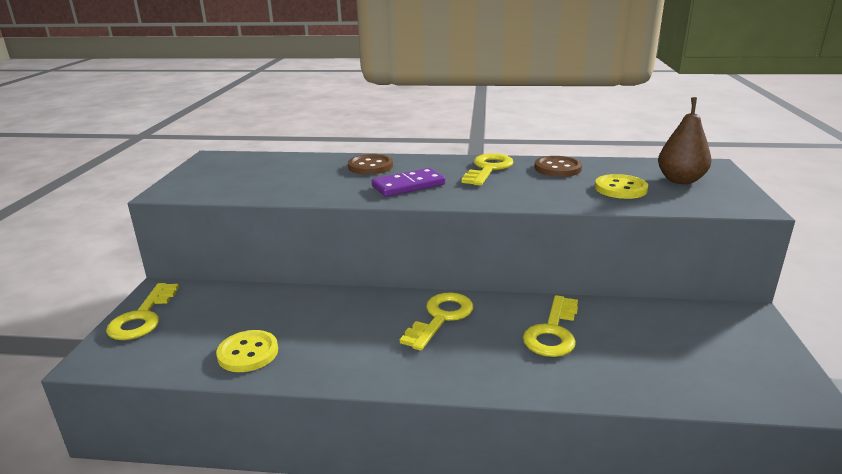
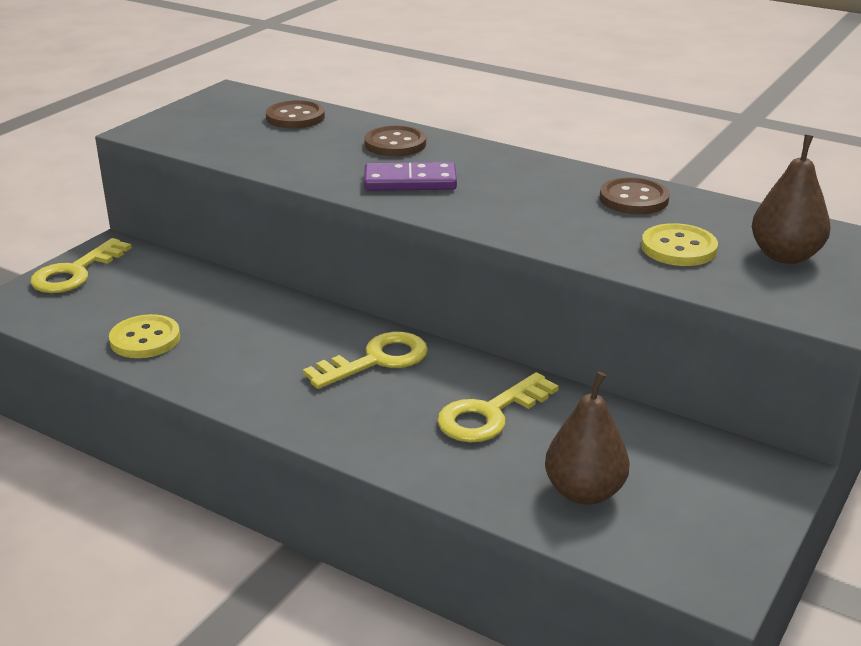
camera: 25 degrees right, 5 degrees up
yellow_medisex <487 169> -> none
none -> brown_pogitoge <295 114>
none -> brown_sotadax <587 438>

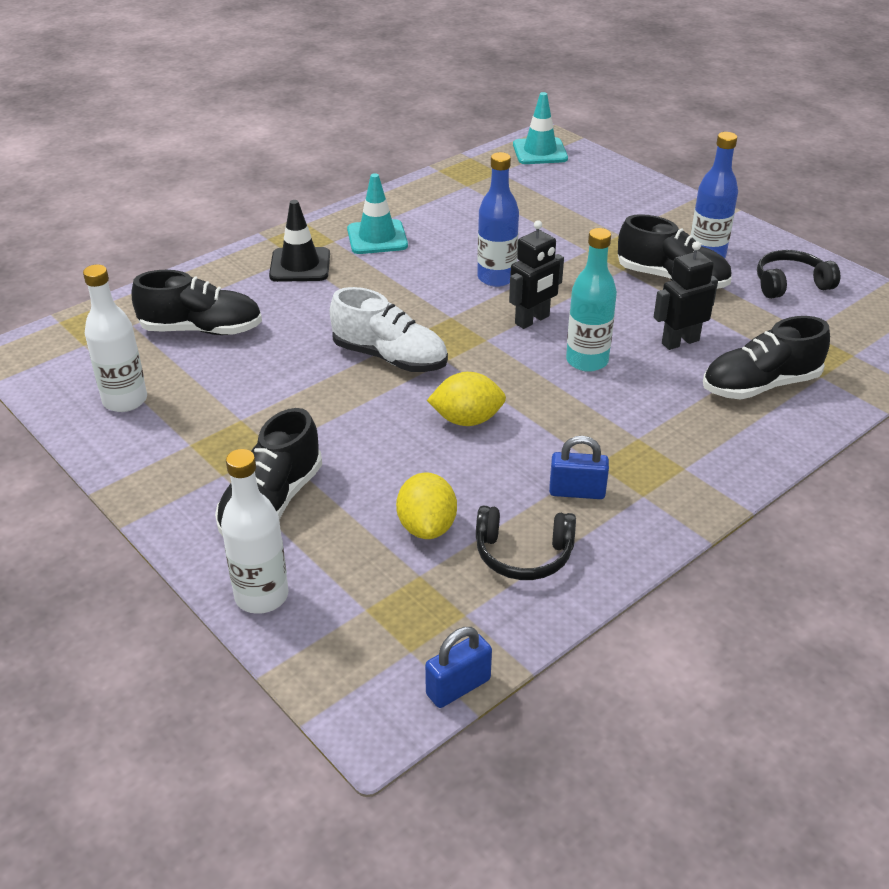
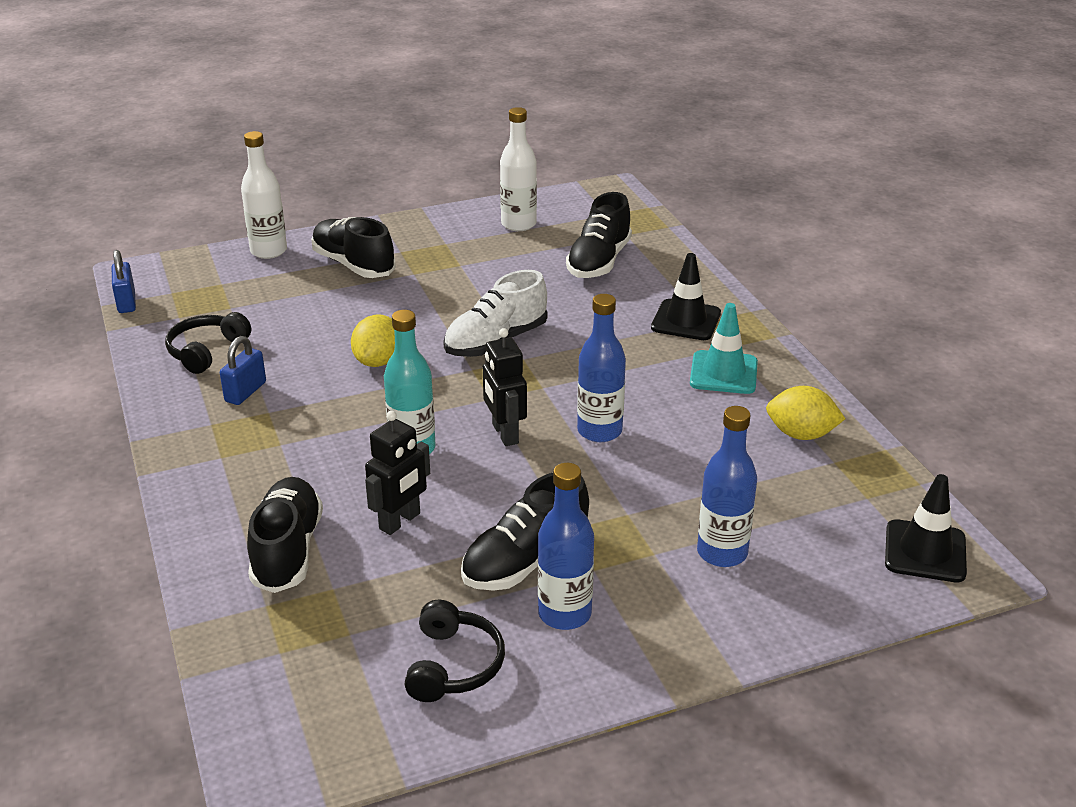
camera: 110 degrees right, 5 degrees down
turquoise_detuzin <540 128> -> black_detuzin <926 528>
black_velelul <686 295> -> black_velelul <397 473>, 45 degrees clockwise
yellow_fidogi <426 505> -> yellow_fidogi <805 413>, shifted
none -> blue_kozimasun <727 486>

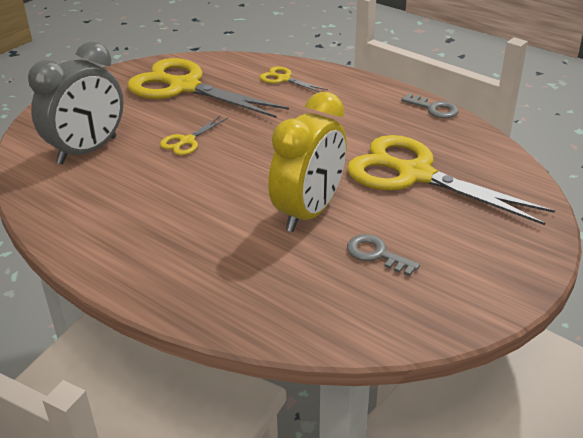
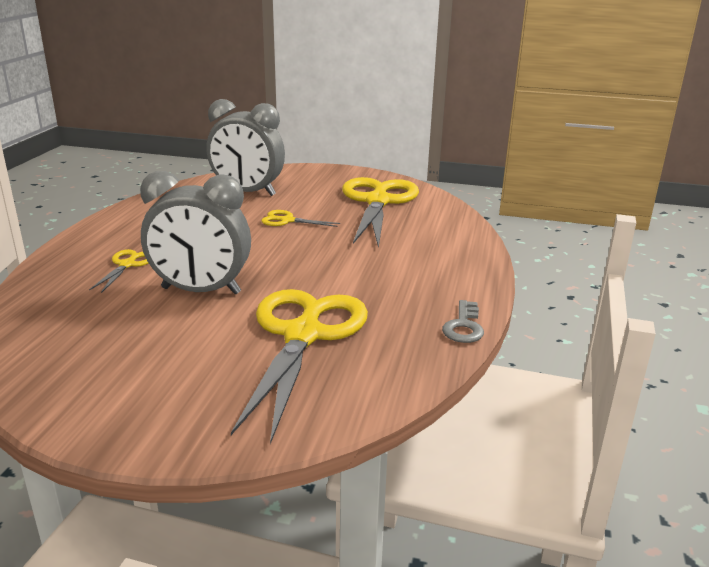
camera: 65 degrees right, 10 degrees down
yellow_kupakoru <294 79> -> yellow_kupakoru <119 271>, shifted
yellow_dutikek <307 162> -> grey_dutikek <195 232>
grey_medisex <383 255> -> none

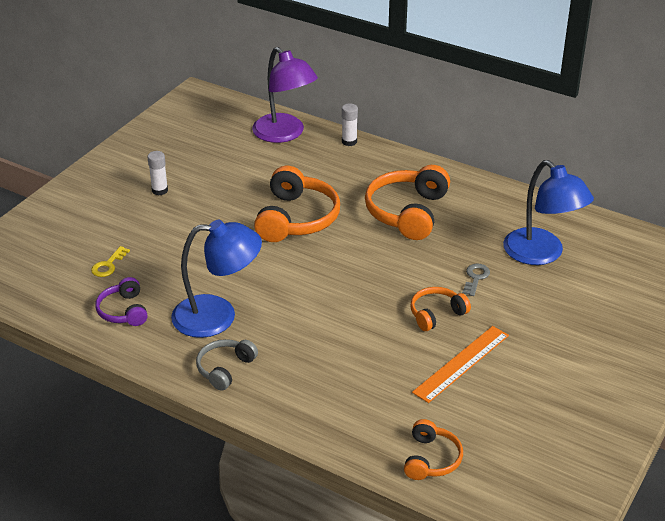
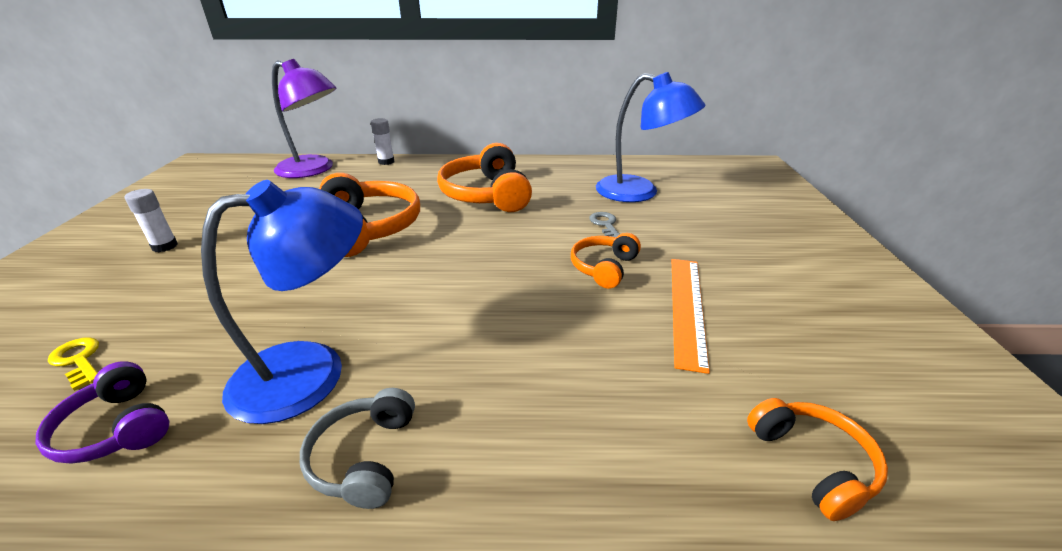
camera: 30 degrees left, 5 degrees down
yellow_medisex <110 261> -> yellow_medisex <73 364>, 135 degrees clockwise

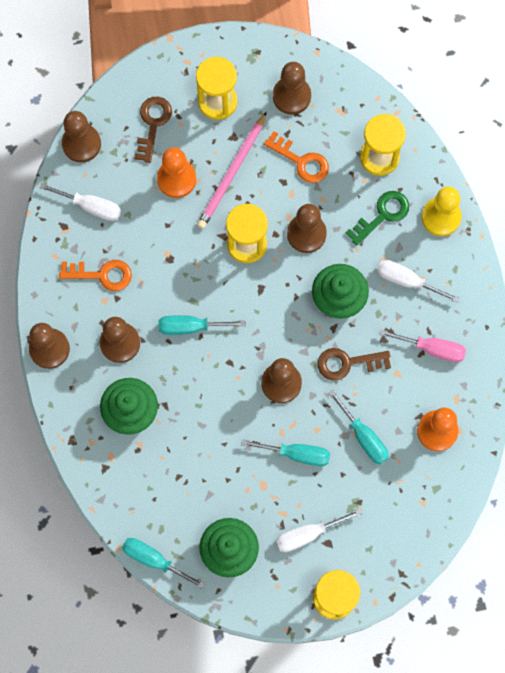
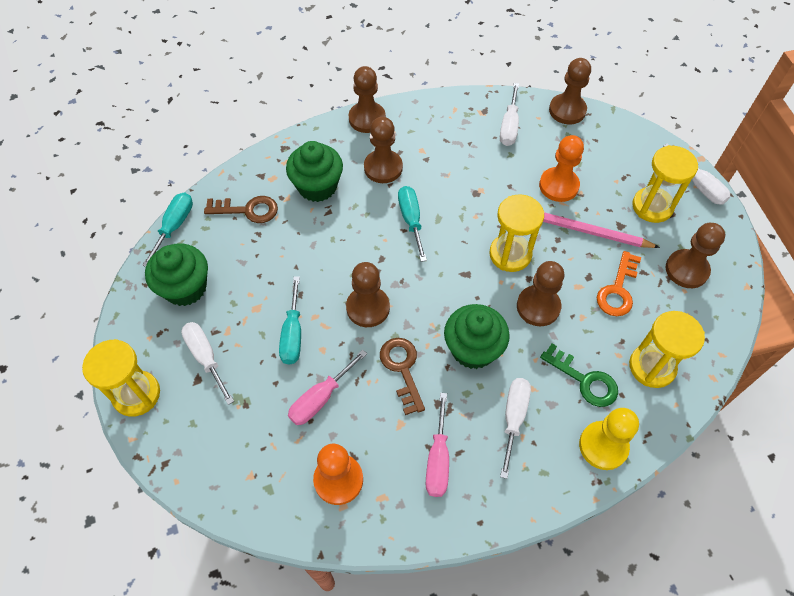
camera: 80 degrees right, 15 degrees down
brown_medisex <153 130> -> brown_medisex <241 209>, shifted
orange_medisex <95 275> -> none
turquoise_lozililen <358 426> -> pink_lozililen <327 387>
none -> white_lozililen <697 174>

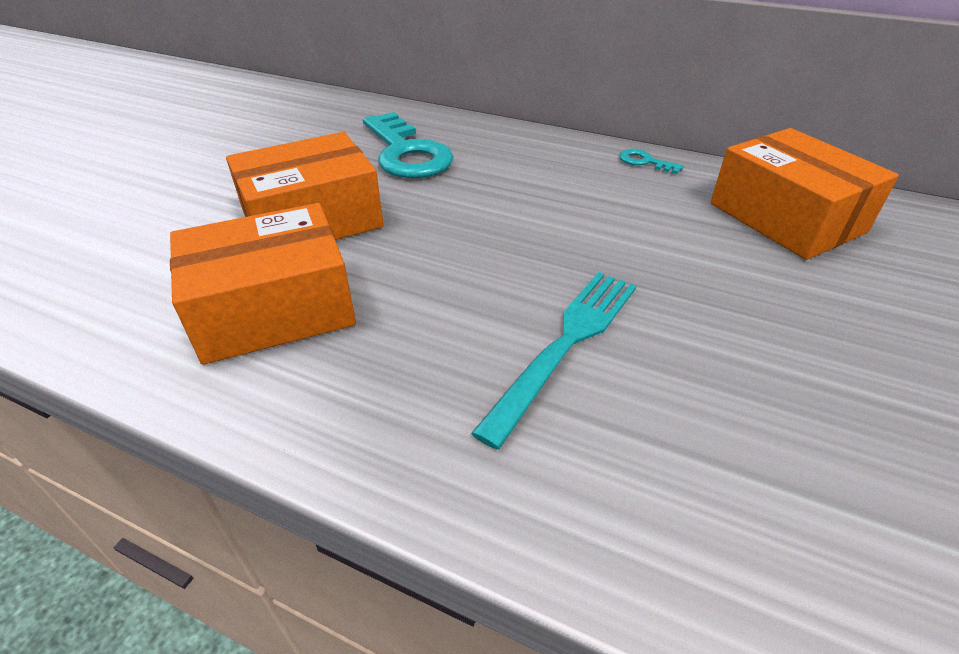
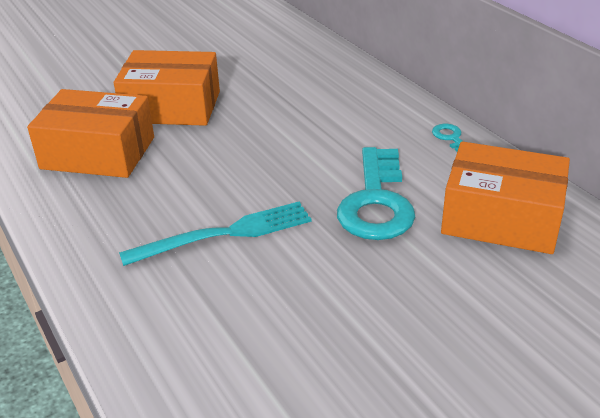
camera: 35 degrees right, 5 degrees down
turquoise_medisex <408 145> -> turquoise_medisex <376 193>, shifted
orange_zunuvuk <804 194> -> orange_zunuvuk <505 197>, 75 degrees counterclockwise

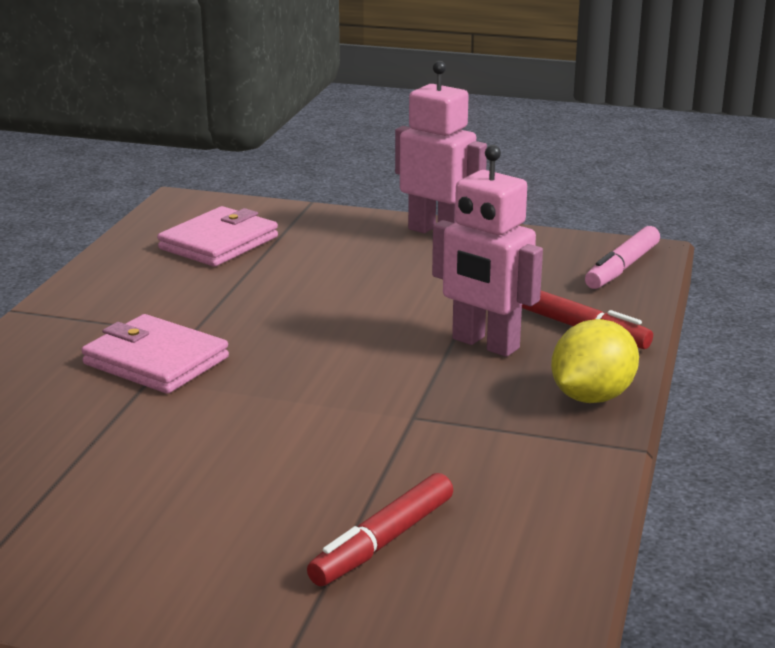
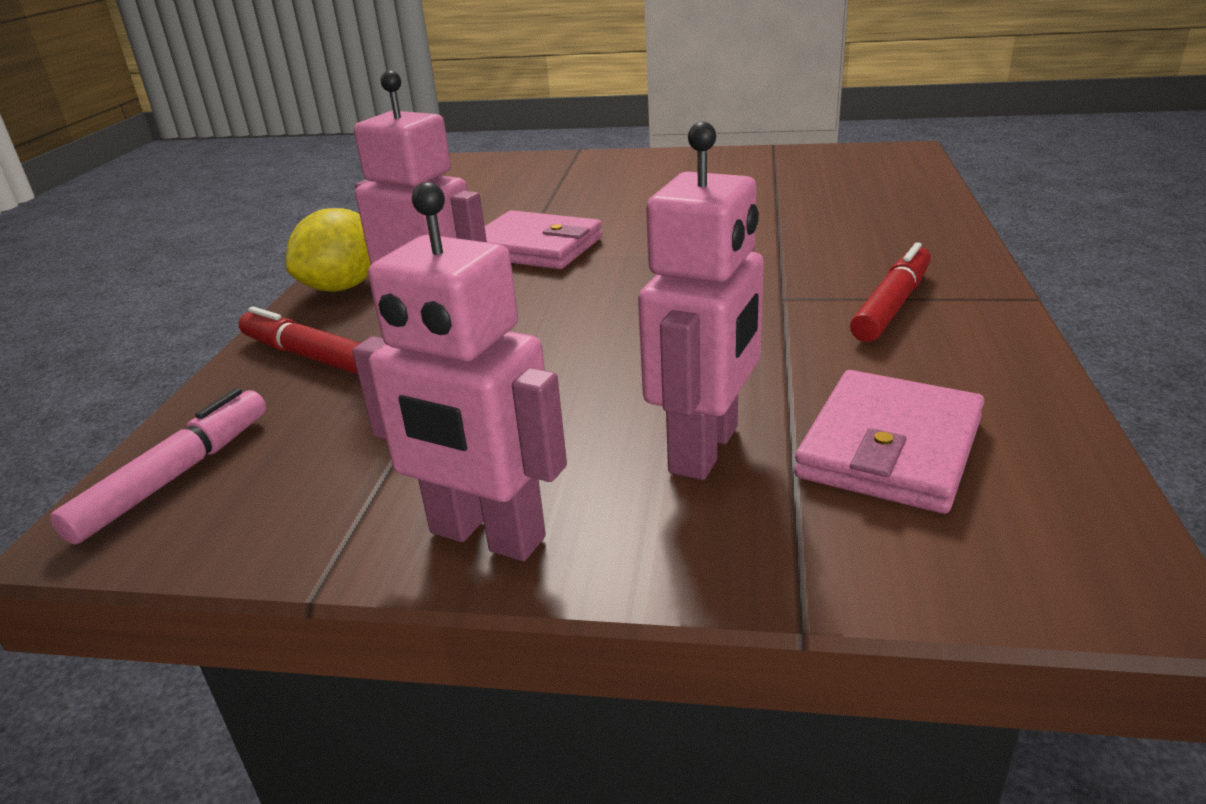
camera: 175 degrees right, 5 degrees up
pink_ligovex <155 354> -> pink_ligovex <544 239>, shifted
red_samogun <380 529> -> red_samogun <890 292>, shifted
none -> pink_velelul <701 301>

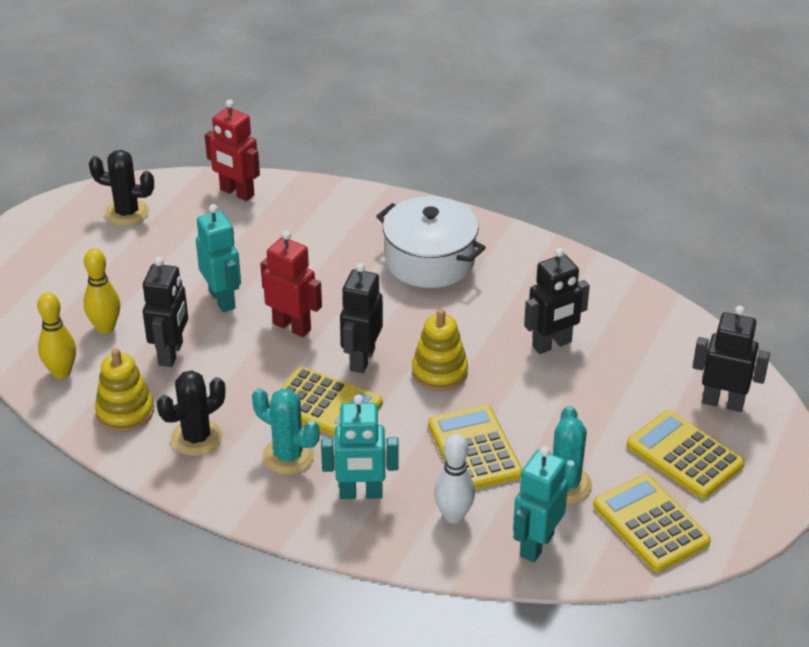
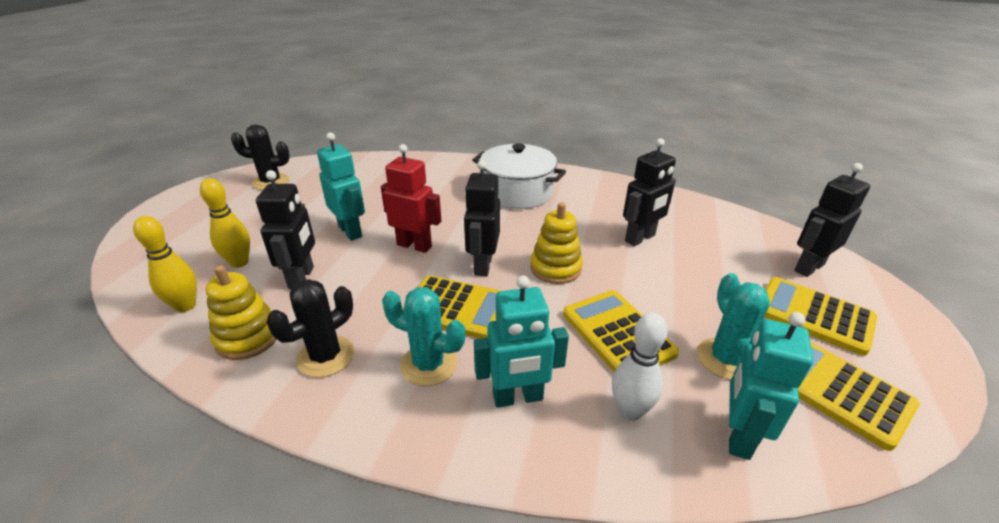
camera: 10 degrees left, 5 degrees down
red_velelul <232 150> -> none
black_velelul <731 359> -> black_velelul <832 220>, 45 degrees counterclockwise

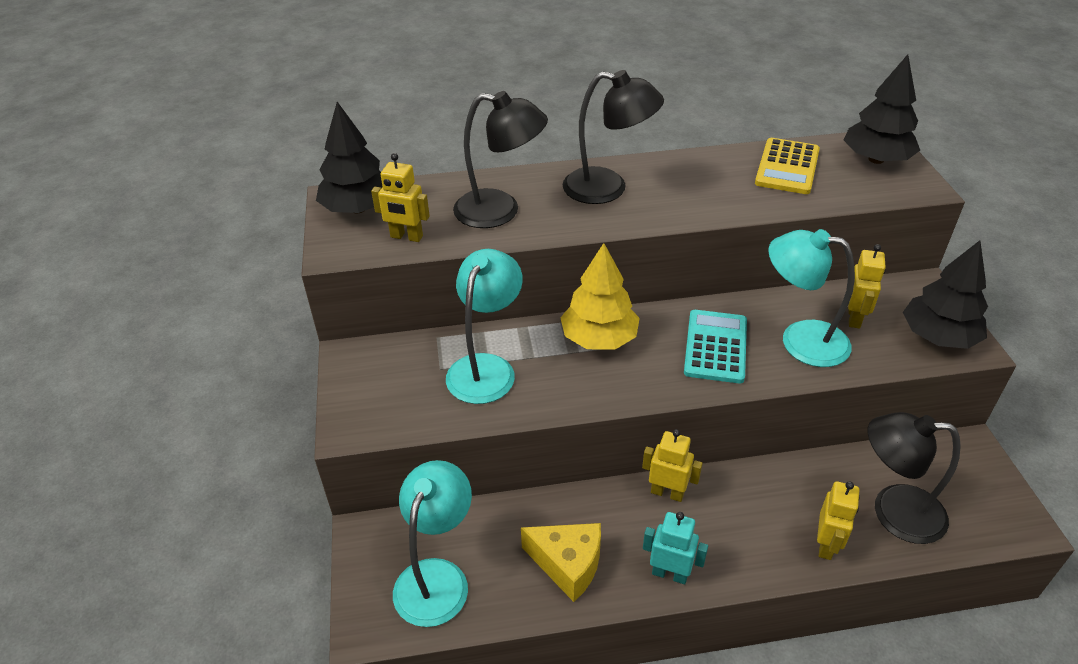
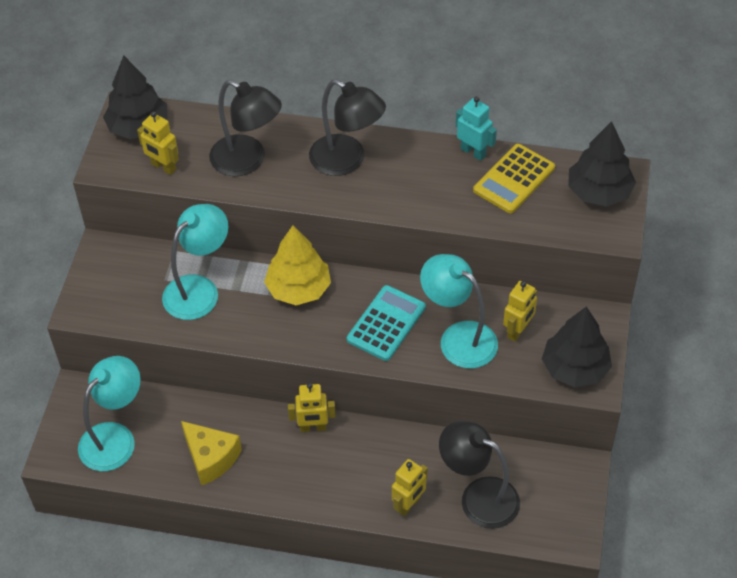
camera: 20 degrees right, 10 degrees up
yellow_velelul <672 465> -> yellow_velelul <312 407>, 135 degrees clockwise
turquoise_velelul <675 548> -> turquoise_velelul <476 128>, shifted

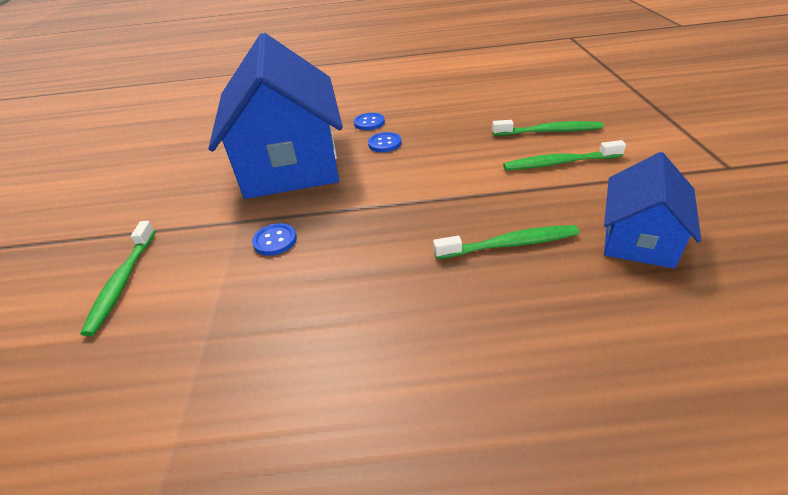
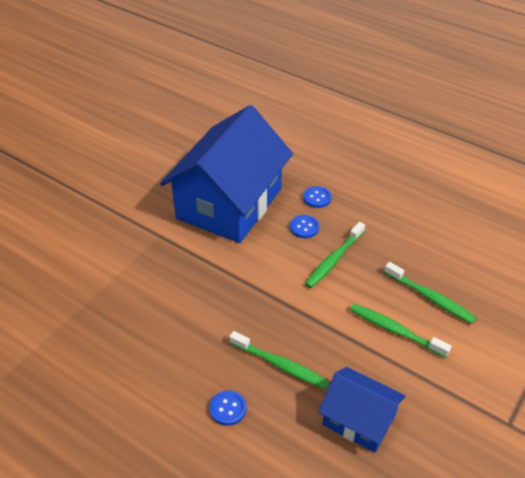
camera: 35 degrees right, 5 degrees up
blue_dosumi <652 210> -> blue_dosumi <362 410>, 60 degrees clockwise
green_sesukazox <118 278> -> green_sesukazox <335 255>, shifted
blue_pogitoge <274 239> -> blue_pogitoge <227 408>, shifted

